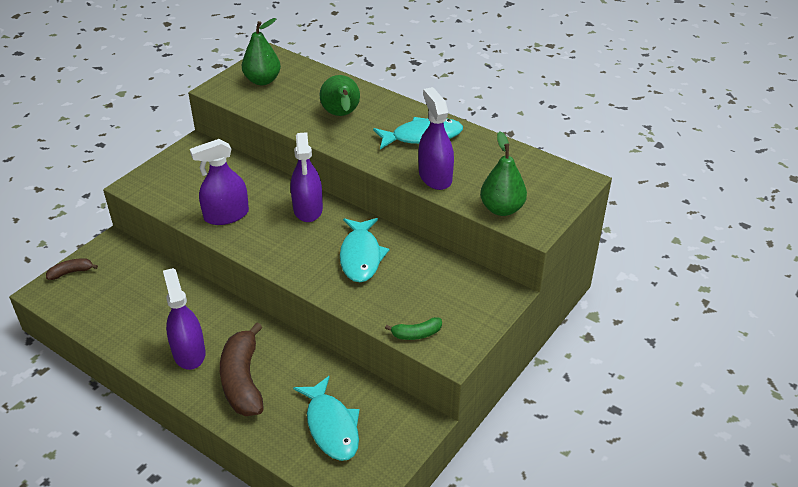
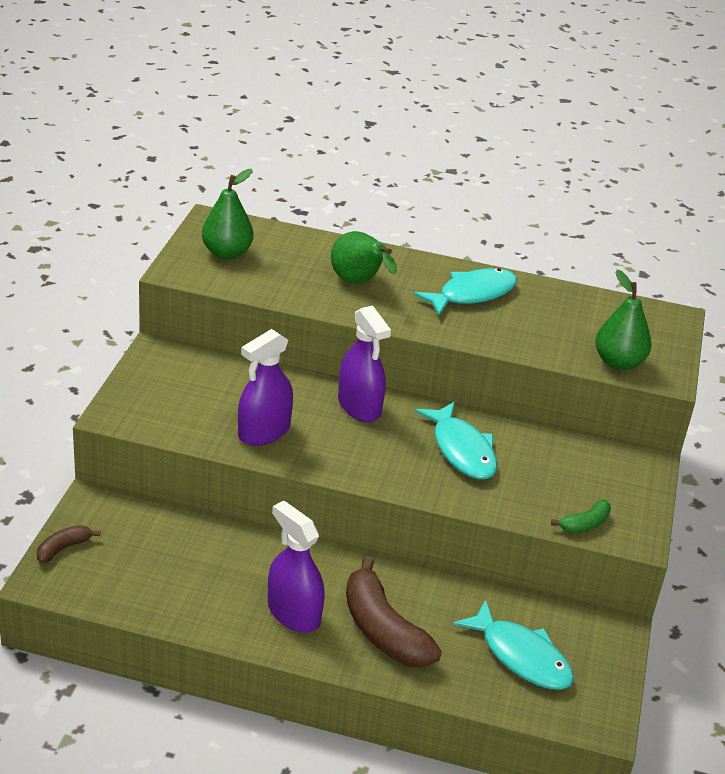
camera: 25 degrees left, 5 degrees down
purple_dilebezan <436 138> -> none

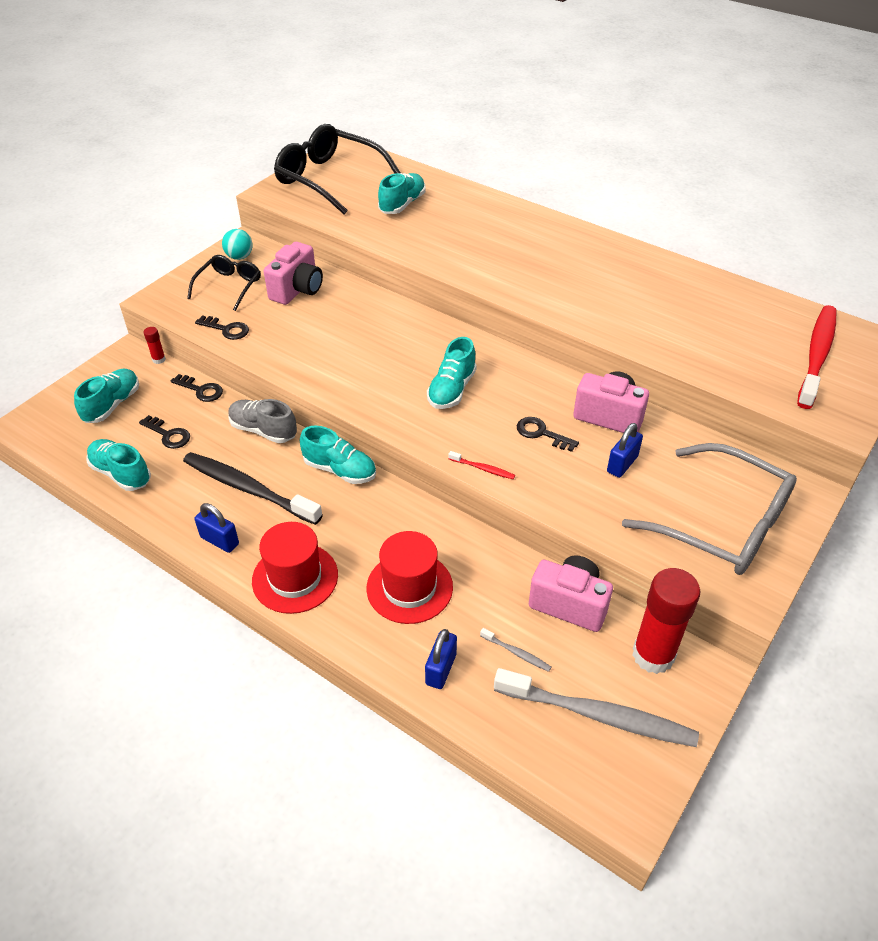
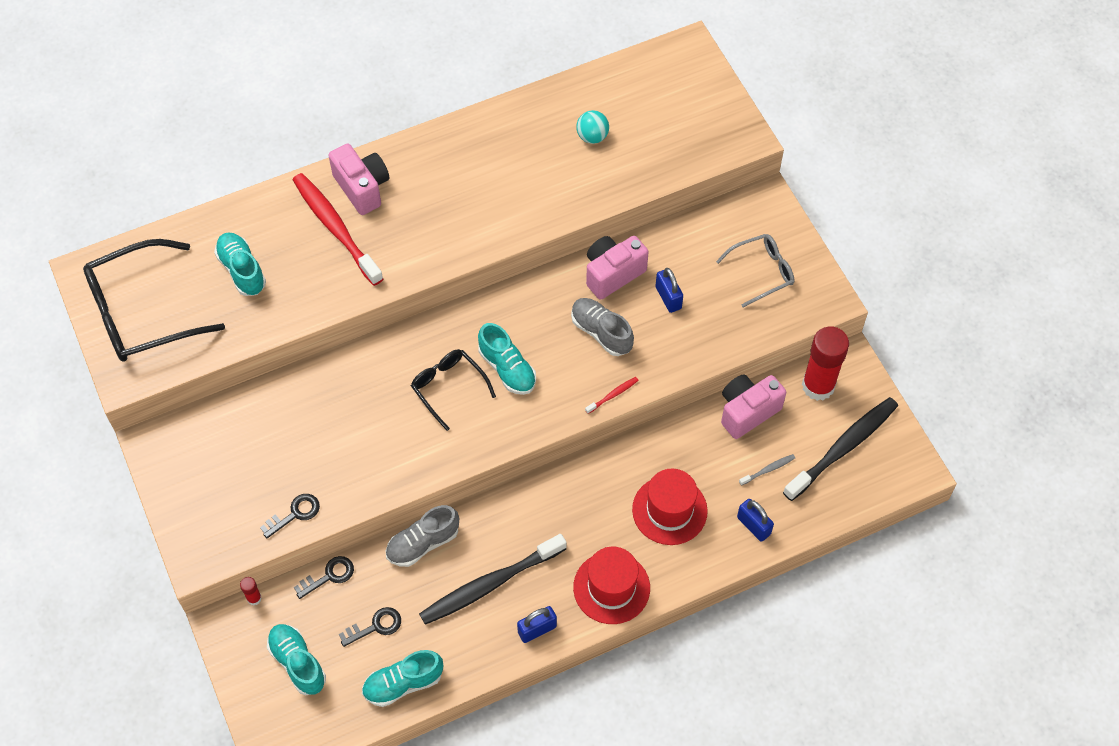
camera: 60 degrees left, 15 degrees up
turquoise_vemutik <237 244> -> turquoise_vemutik <592 127>, shifted
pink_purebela <293 273> -> pink_purebela <358 179>, shifted
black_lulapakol <224 283> -> black_lulapakol <453 390>, shifted
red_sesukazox <816 357> -> red_sesukazox <338 229>, shifted
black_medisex <548 434> -> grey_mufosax <602 327>
turquoise_mufosax <338 455> -> none
grey_lulapakol <709 509> -> grey_lulapakol <755 271>, x0.56
grey_sesukazox <596 707> -> black_sesukazox <840 449>

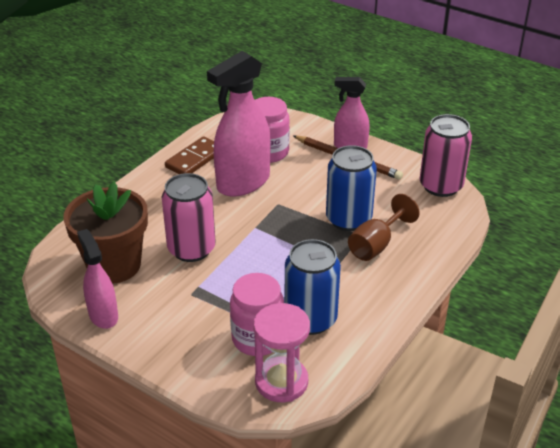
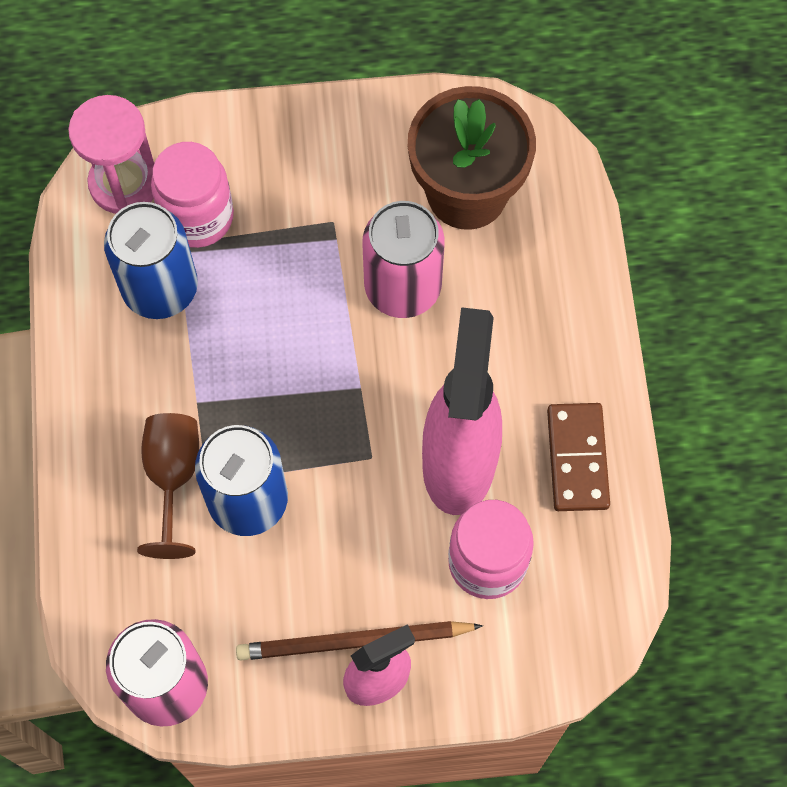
camera: 140 degrees right, 30 degrees up
pink_dilebezan <97 279> -> none

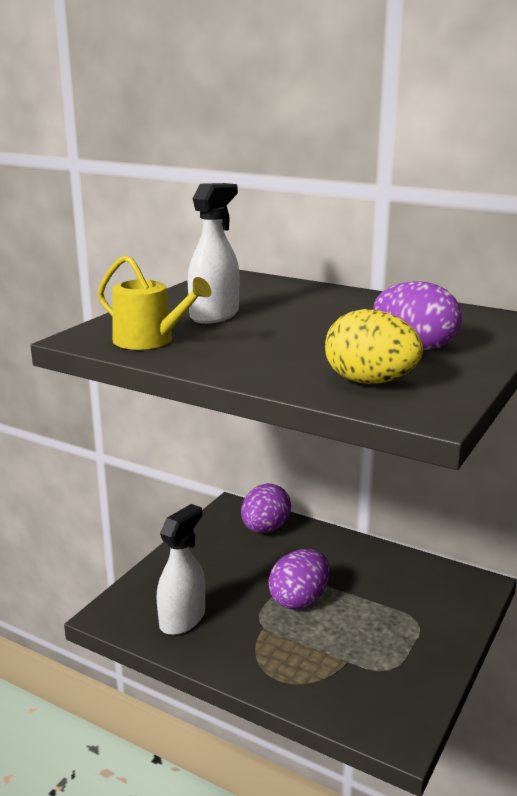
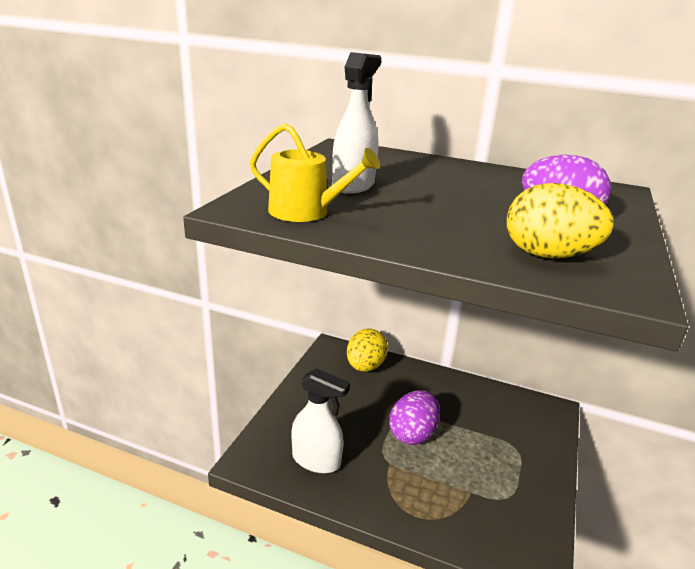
camera: 10 degrees left, 5 degrees up
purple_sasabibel <266 508> -> yellow_sasabibel <367 350>
white_dilebezan <180 569> -> white_dilebezan <321 420>, 90 degrees clockwise

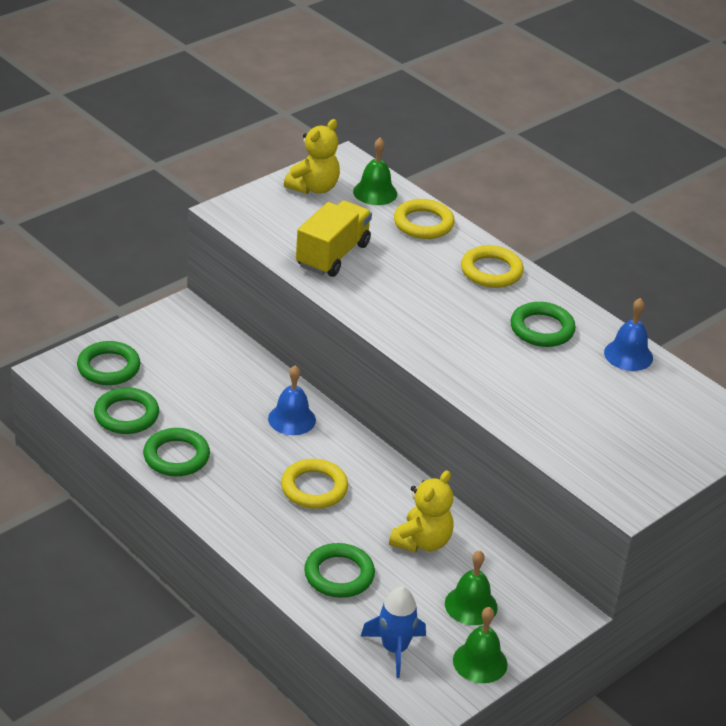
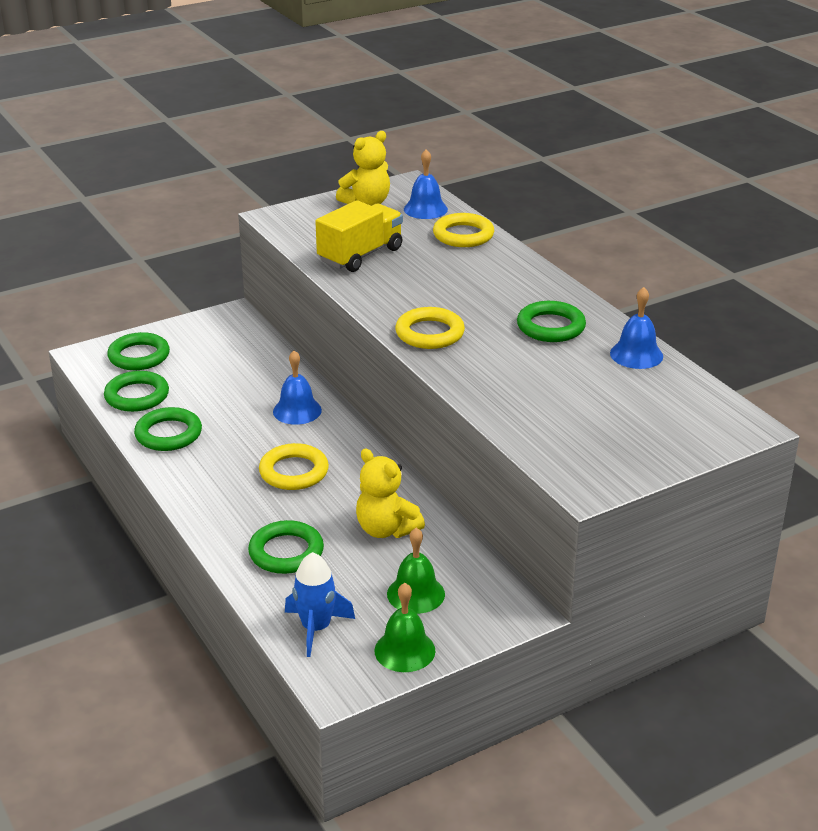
camera: 15 degrees right, 5 degrees down
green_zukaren <375 171> -> blue_zukaren <426 184>
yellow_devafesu <492 266> -> yellow_devafesu <430 328>, shifted
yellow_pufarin <421 511> -> yellow_pufarin <390 493>, 90 degrees clockwise

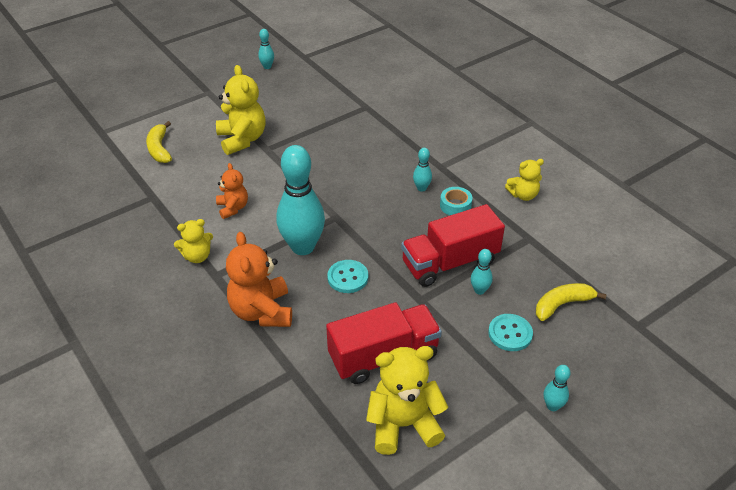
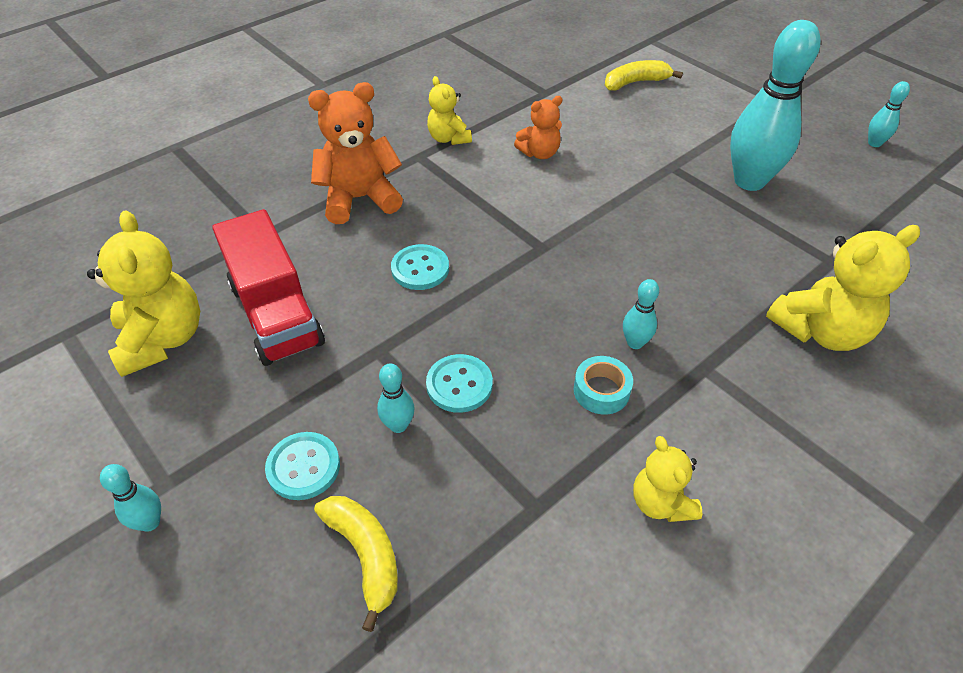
camera: 85 degrees right, 5 degrees up
yellow_pufarin <241 110> -> yellow_pufarin <843 288>, shifted
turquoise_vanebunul <300 200> -> turquoise_vanebunul <775 105>, shifted
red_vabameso <453 245> -> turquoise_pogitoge <459 383>

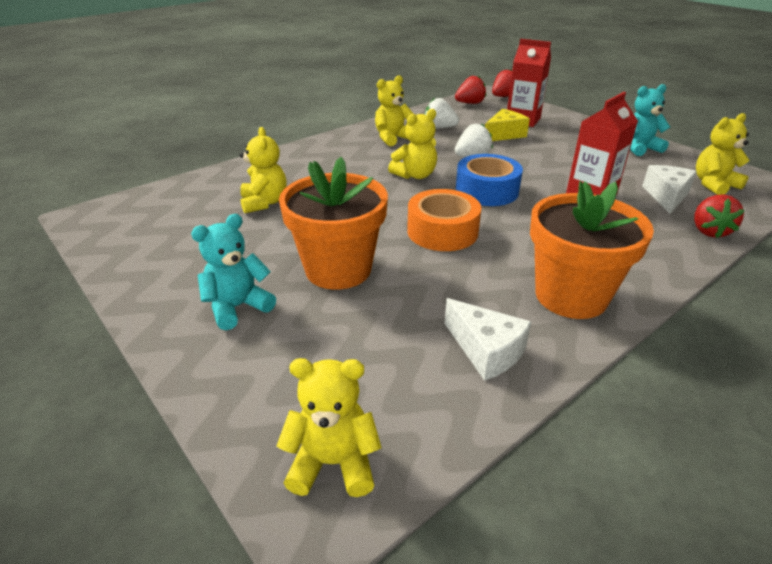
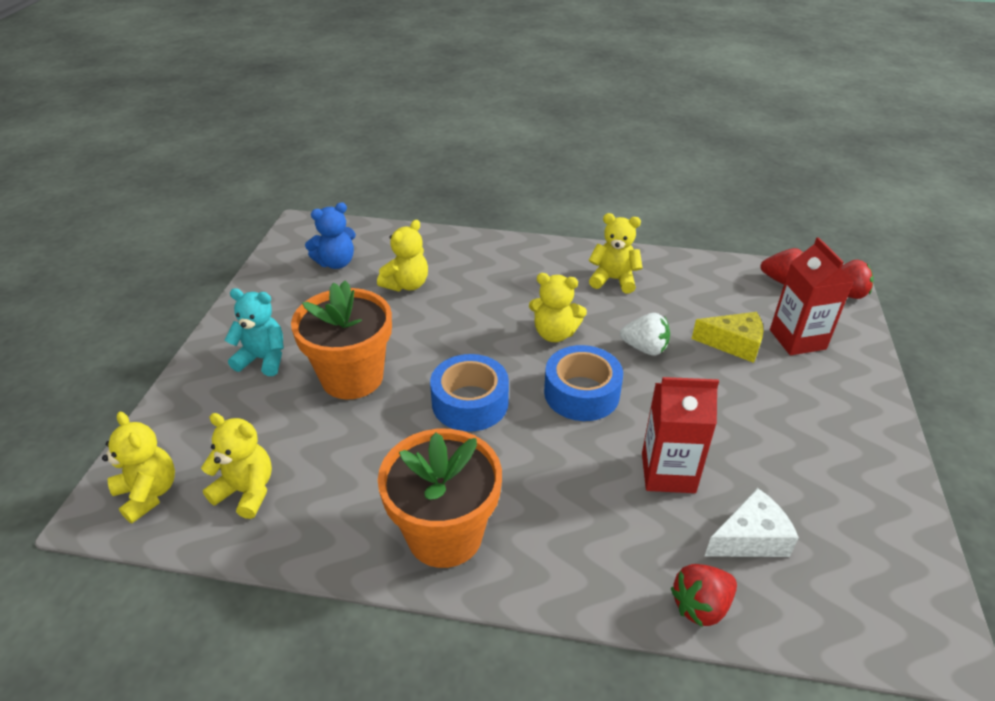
camera: 50 degrees right, 5 degrees up
turquoise_pufarin <650 120> -> none
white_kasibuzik <442 113> -> none
yellow_pufarin <722 154> -> yellow_pufarin <236 466>, shifted
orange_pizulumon <444 220> -> blue_pizulumon <469 393>
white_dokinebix <488 339> -> none
none -> blue_pufarin <330 235>

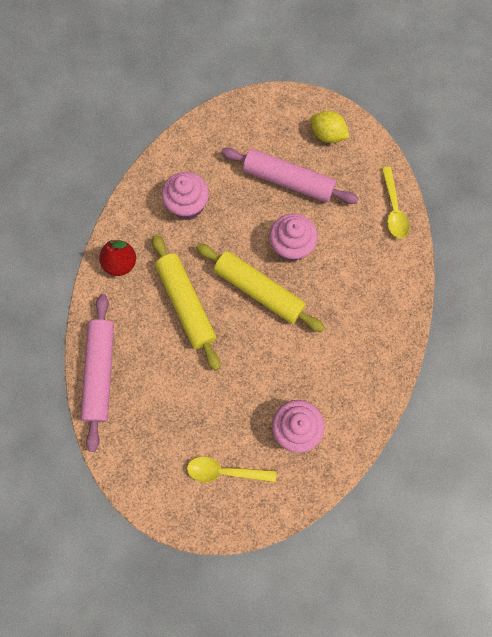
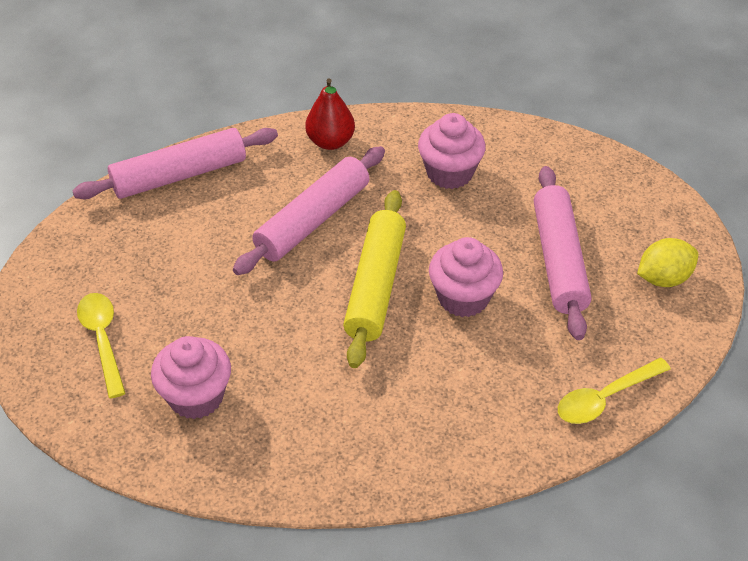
camera: 65 degrees right, 25 degrees down
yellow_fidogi <330 127> -> yellow_fidogi <667 262>, 60 degrees clockwise
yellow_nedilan <186 303> -> pink_nedilan <309 210>

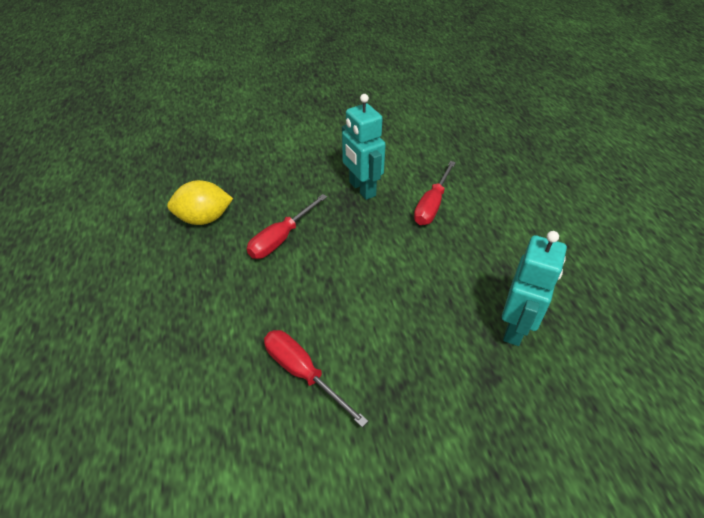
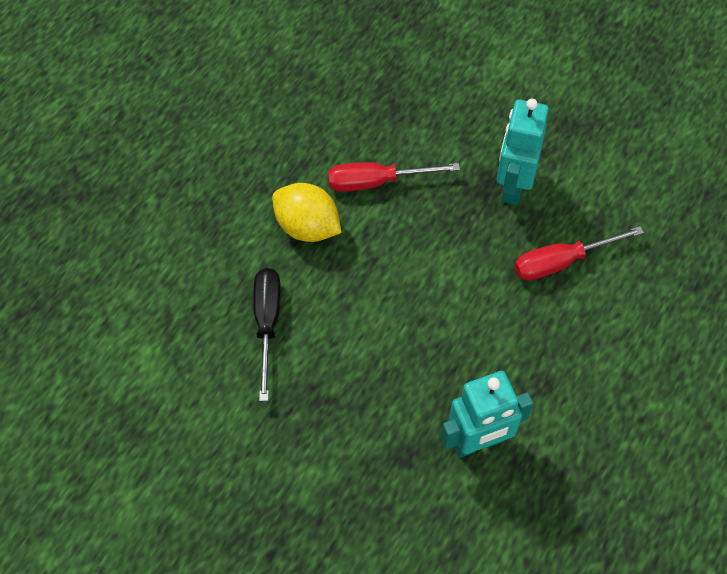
camera: 45 degrees right, 15 degrees up
yellow_fidogi <200 202> -> yellow_fidogi <306 212>, shifted
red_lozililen <316 378> -> black_lozililen <267 334>

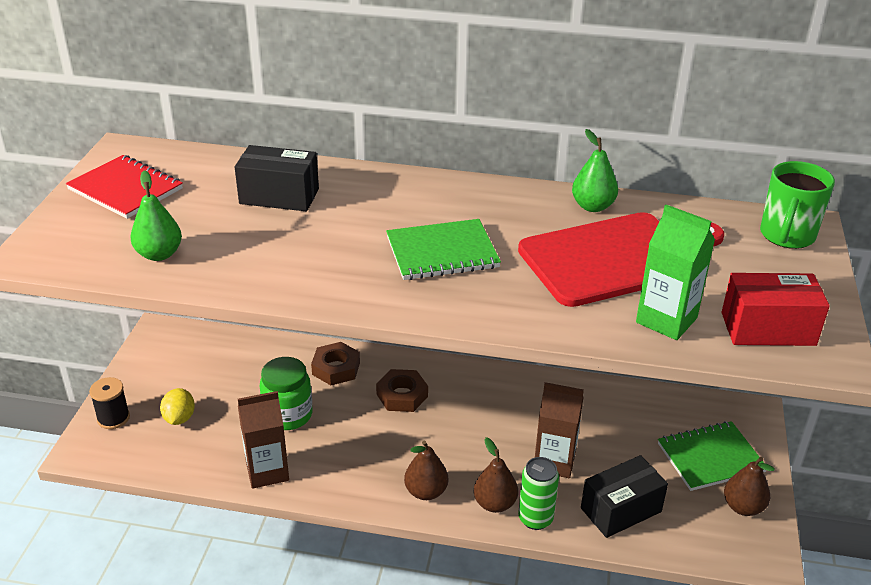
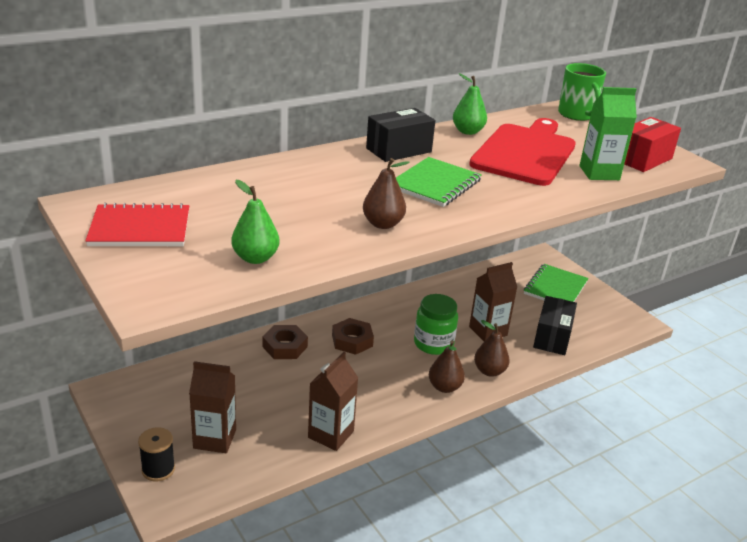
camera: 45 degrees left, 5 degrees down
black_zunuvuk <277 178> -> black_zunuvuk <400 135>, shifted
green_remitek <286 393> -> green_remitek <436 324>, shifted
yellow_fidogi <177 406> -> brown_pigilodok <212 407>
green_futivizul <538 493> -> none
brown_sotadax <749 486> -> brown_sotadax <386 193>, shifted

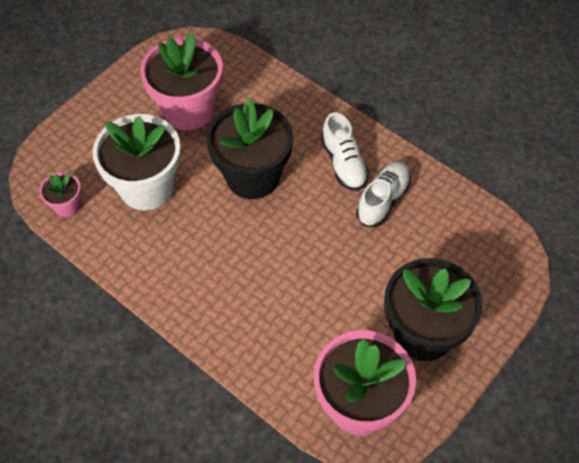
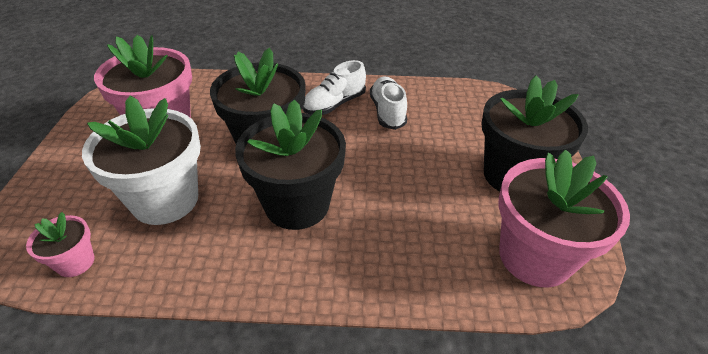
camera: 40 degrees left, 15 degrees down
white_mufosax <345 151> -> white_mufosax <334 87>, 105 degrees clockwise
none -> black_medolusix <290 165>

